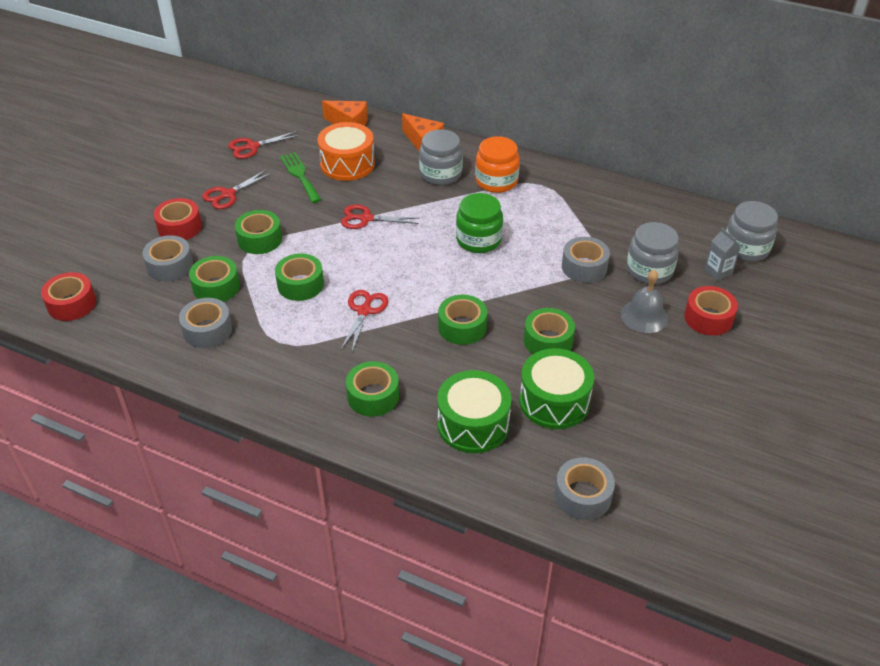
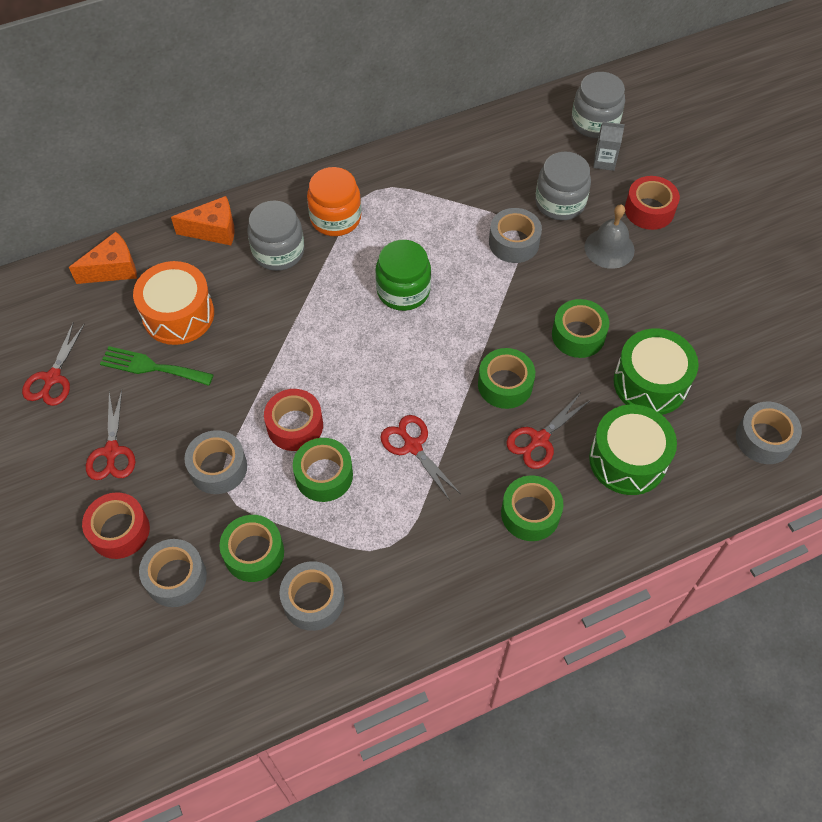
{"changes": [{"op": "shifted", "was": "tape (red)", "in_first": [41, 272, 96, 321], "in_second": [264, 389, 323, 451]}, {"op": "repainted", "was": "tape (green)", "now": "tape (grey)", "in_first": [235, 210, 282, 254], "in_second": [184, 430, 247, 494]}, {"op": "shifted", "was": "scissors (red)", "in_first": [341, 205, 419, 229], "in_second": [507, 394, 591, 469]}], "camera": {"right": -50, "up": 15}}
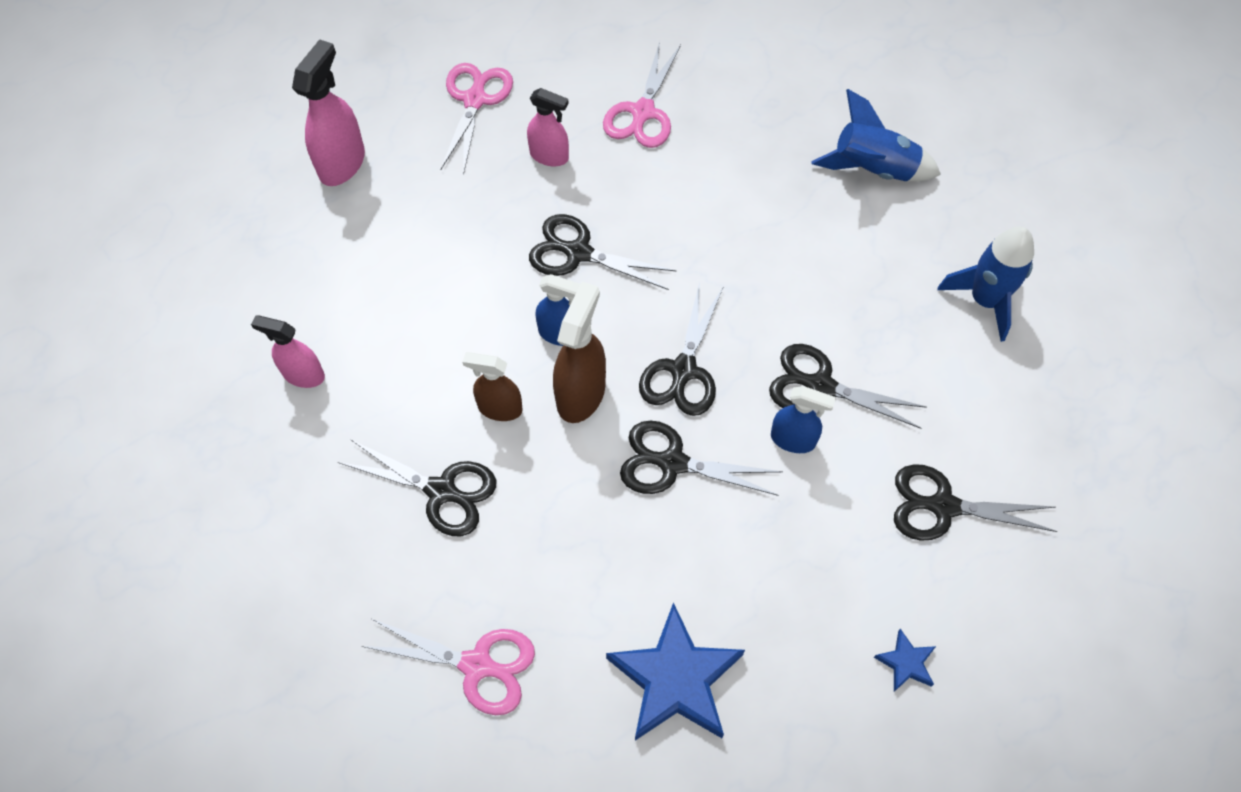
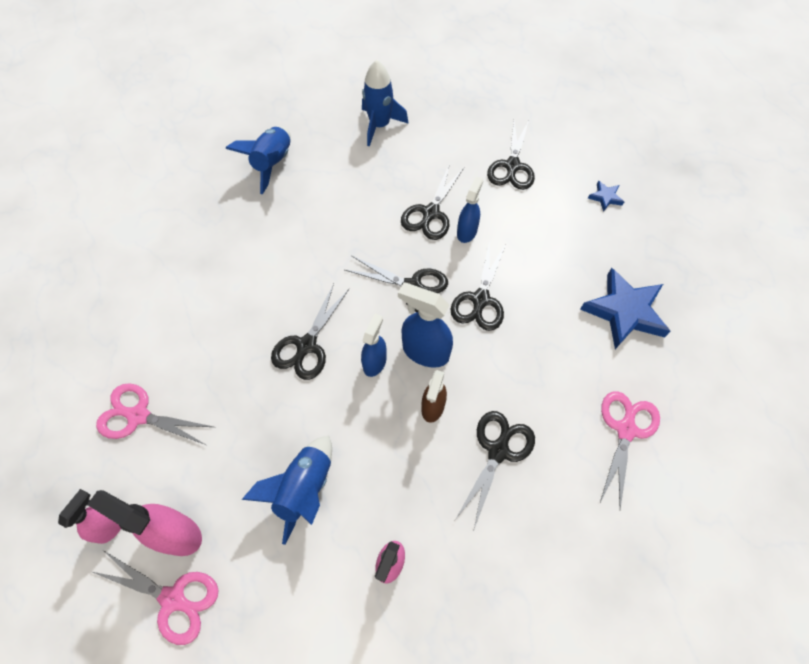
{"changes": [{"op": "shifted", "was": "spray bottle (pink)", "in_first": [527, 88, 569, 166], "in_second": [58, 489, 121, 544]}, {"op": "repainted", "was": "spray bottle (brown)", "now": "spray bottle (blue)", "in_first": [553, 282, 606, 423], "in_second": [398, 283, 453, 368]}, {"op": "shifted", "was": "scissors (pink)", "in_first": [603, 41, 681, 148], "in_second": [93, 550, 219, 645]}, {"op": "new", "now": "rocket (blue)", "in_second": [242, 436, 332, 545]}], "camera": {"right": -85, "up": 0}}
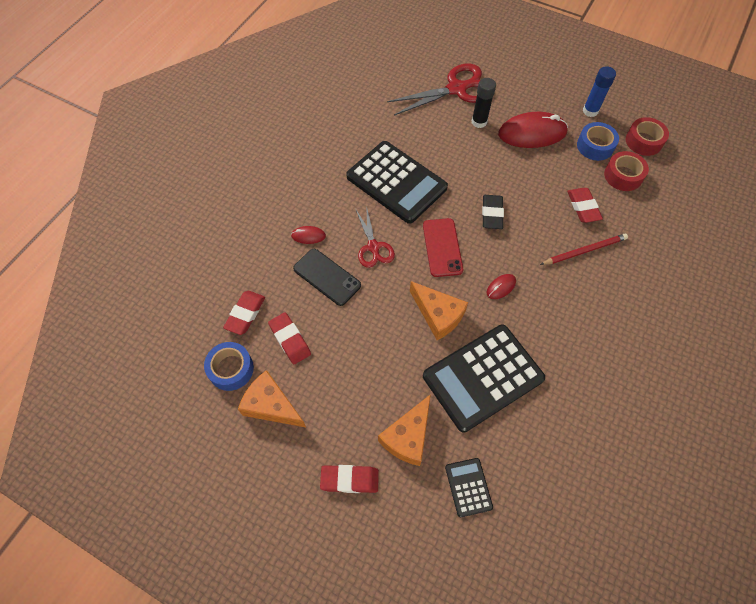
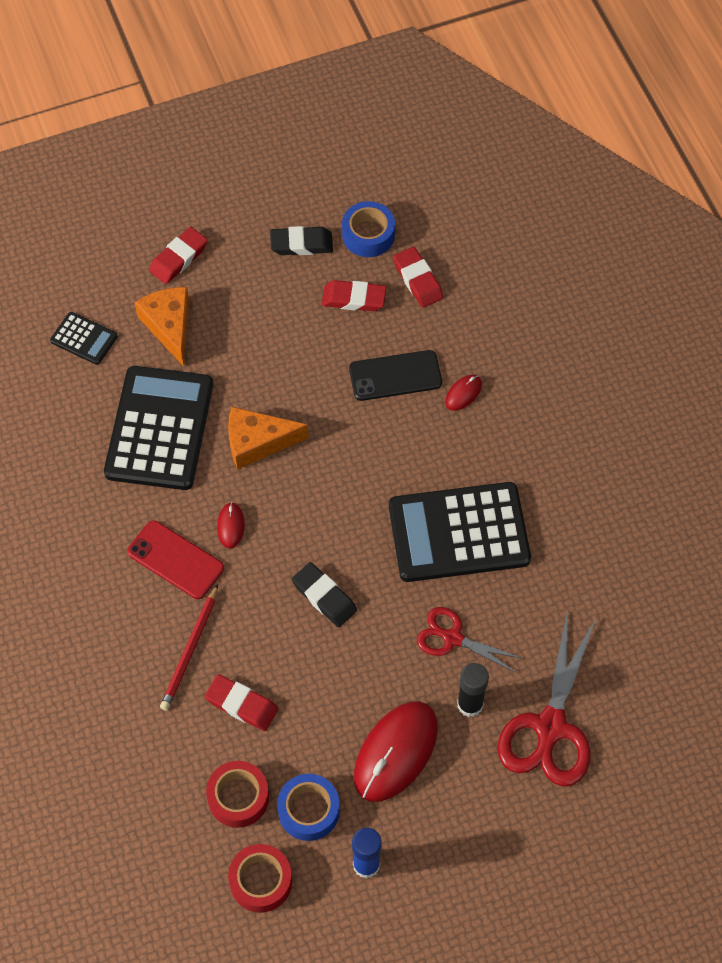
{"changes": [{"op": "swapped", "was": "cheese (orange)", "now": "eraser (black)", "in_first": [238, 370, 306, 427], "in_second": [270, 226, 333, 255]}, {"op": "shifted", "was": "scissors (red)", "in_first": [356, 206, 395, 268], "in_second": [417, 607, 524, 673]}, {"op": "shifted", "was": "phone (red)", "in_first": [423, 218, 463, 277], "in_second": [127, 520, 224, 599]}], "camera": {"right": 130, "up": 0}}
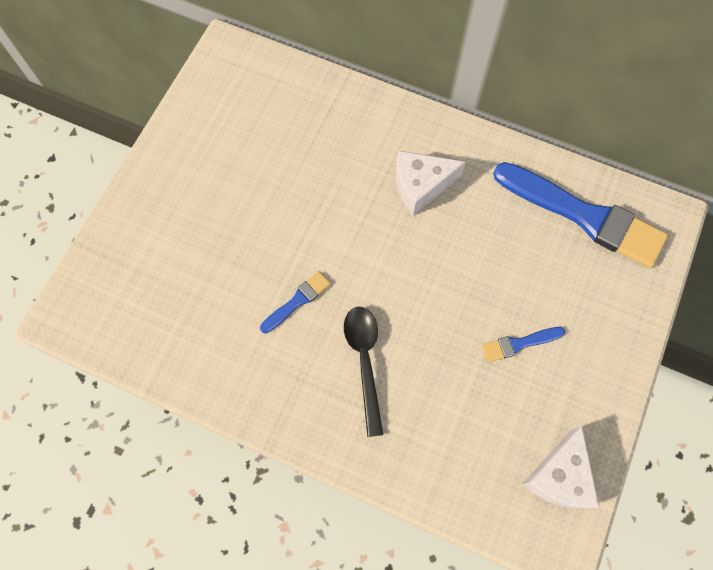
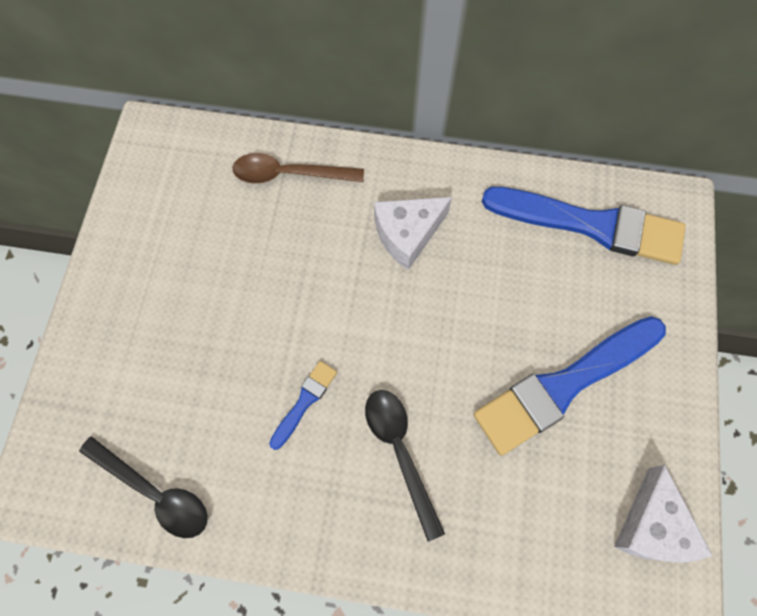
{"changes": [{"op": "scaled", "was": "brush (blue)", "in_first": [482, 327, 565, 362], "in_second": [473, 316, 666, 456], "ratio": 2.25}, {"op": "new", "now": "spoon (black)", "in_second": [79, 436, 208, 538]}, {"op": "new", "now": "spoon (brown)", "in_second": [232, 153, 364, 183]}], "camera": {"right": -15, "up": 0}}
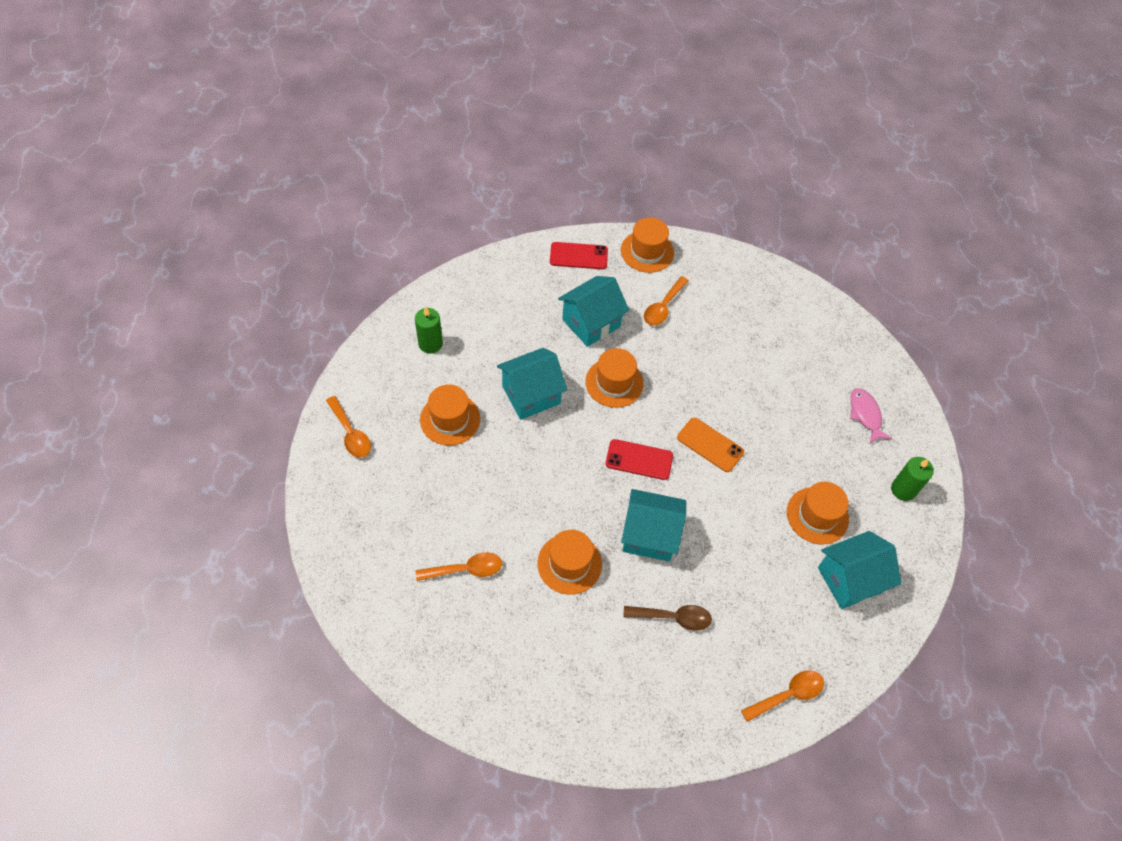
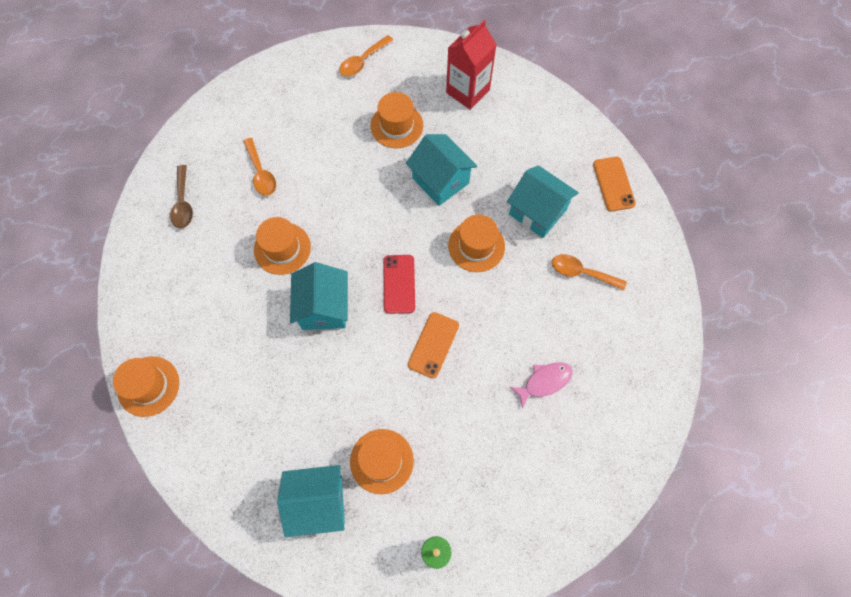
{"changes": [{"op": "swapped", "was": "candle (green)", "now": "carton (red)", "in_first": [415, 307, 443, 354], "in_second": [446, 20, 497, 110]}, {"op": "repainted", "was": "phone (red)", "now": "phone (orange)", "in_first": [550, 242, 608, 269], "in_second": [593, 157, 636, 211]}, {"op": "shifted", "was": "hat (orange)", "in_first": [621, 217, 674, 273], "in_second": [113, 356, 179, 417]}, {"op": "shifted", "was": "spoon (brown)", "in_first": [623, 605, 712, 631], "in_second": [170, 165, 193, 229]}, {"op": "gone", "was": "spoon (orange)", "in_first": [741, 670, 824, 722]}, {"op": "rotated", "was": "house (turquoise)", "in_first": [818, 531, 902, 609], "in_second": [277, 465, 345, 537], "clockwise": -60}, {"op": "shifted", "was": "fish (pink)", "in_first": [850, 388, 892, 443], "in_second": [510, 362, 573, 409]}], "camera": {"right": 80, "up": 10}}
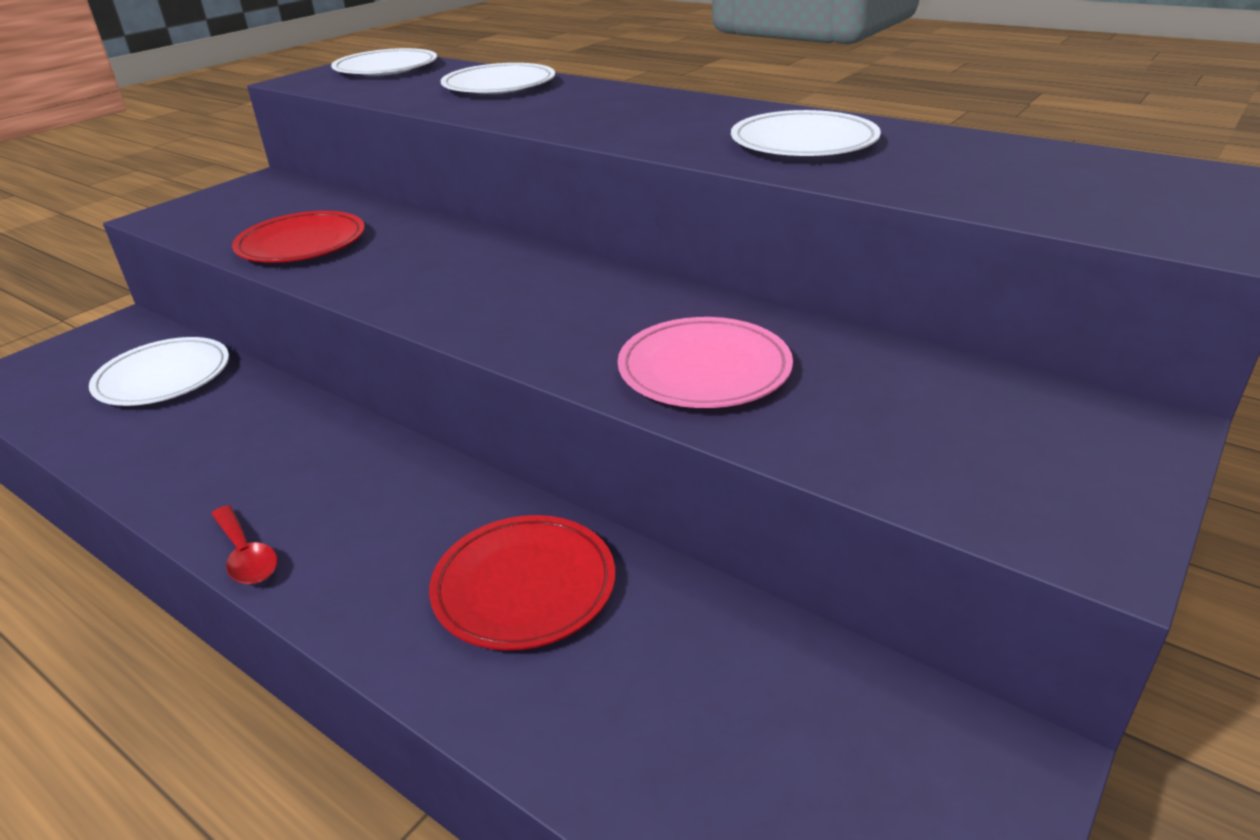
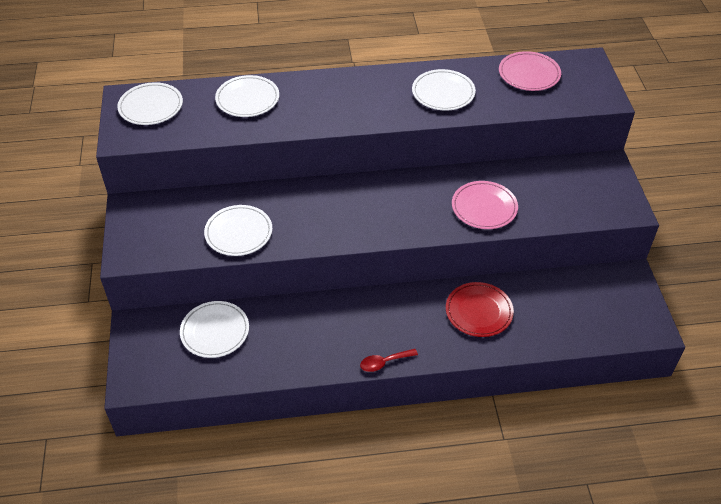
{"changes": [{"op": "rotated", "was": "spoon (red)", "in_first": [211, 505, 278, 584], "in_second": [360, 349, 418, 372], "clockwise": 150}, {"op": "repainted", "was": "plate (red)", "now": "plate (white)", "in_first": [232, 211, 365, 263], "in_second": [204, 205, 272, 256]}, {"op": "new", "now": "plate (pink)", "in_second": [499, 51, 561, 91]}], "camera": {"right": -45, "up": 15}}
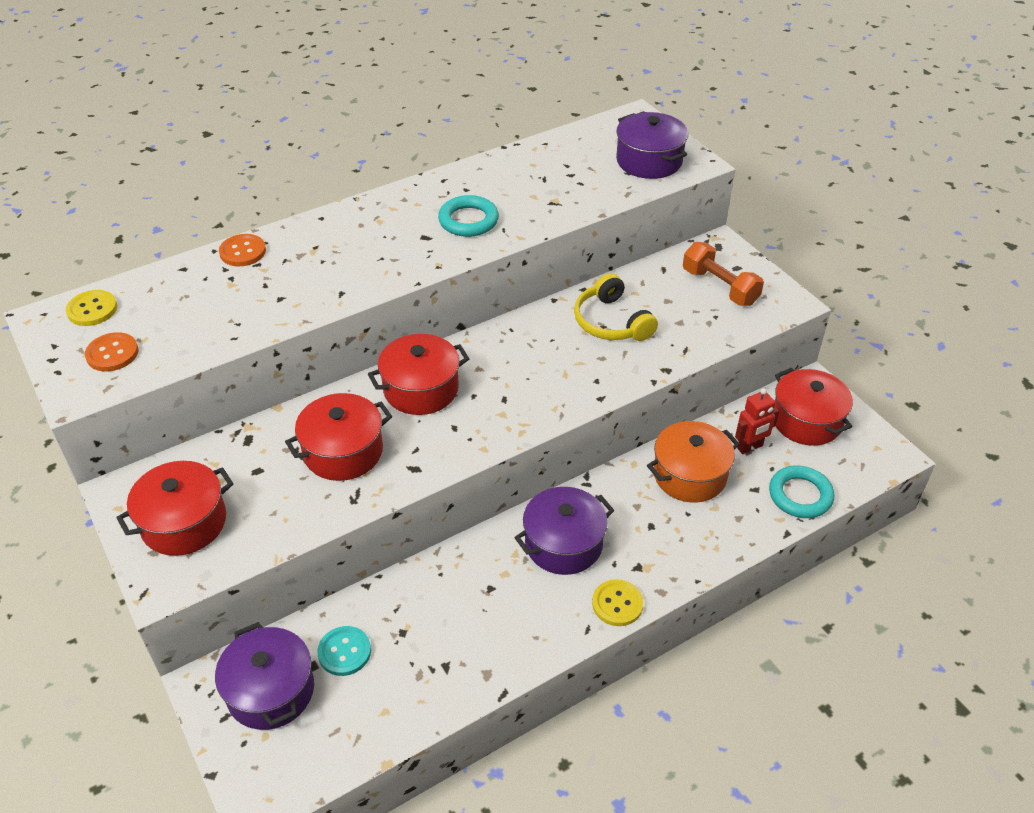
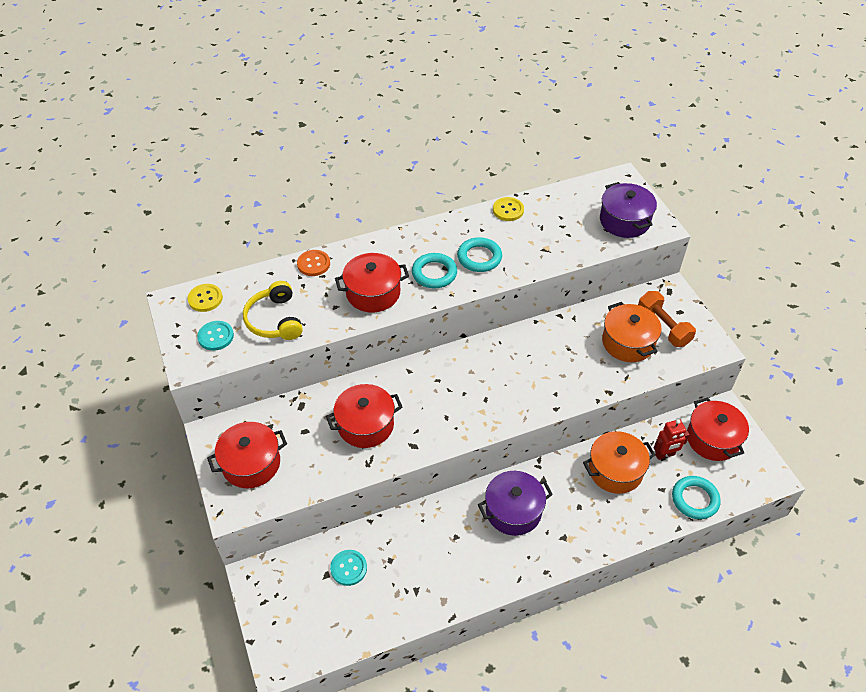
{"changes": [{"op": "repainted", "was": "button (orange)", "now": "button (turquoise)", "in_first": [85, 332, 138, 372], "in_second": [197, 321, 234, 351]}, {"op": "gone", "was": "pot (purple)", "in_first": [215, 622, 314, 730]}, {"op": "shifted", "was": "pot (red)", "in_first": [368, 334, 469, 415], "in_second": [335, 253, 409, 313]}, {"op": "shifted", "was": "headphones (yellow)", "in_first": [574, 273, 658, 341], "in_second": [243, 281, 303, 340]}, {"op": "shifted", "was": "button (yellow)", "in_first": [592, 580, 644, 626], "in_second": [493, 197, 524, 221]}, {"op": "new", "now": "ring (turquoise)", "in_second": [412, 253, 457, 289]}, {"op": "new", "now": "pot (orange)", "in_second": [602, 302, 662, 362]}], "camera": {"right": 10, "up": 5}}
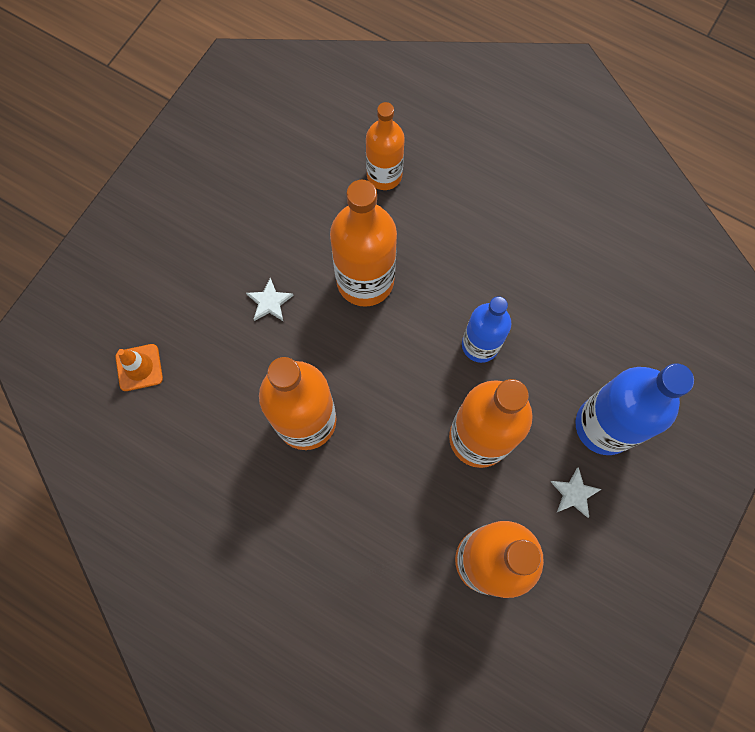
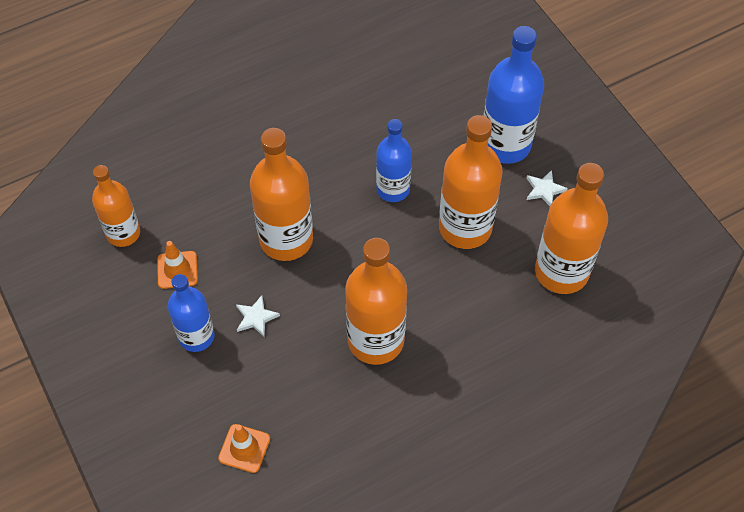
{"changes": [{"op": "shifted", "was": "bottle (orange)", "in_first": [366, 102, 405, 190], "in_second": [92, 165, 140, 247]}, {"op": "new", "now": "traffic cone (orange)", "in_second": [157, 241, 198, 289]}, {"op": "new", "now": "bottle (blue)", "in_second": [168, 274, 215, 352]}], "camera": {"right": -60, "up": -15}}
